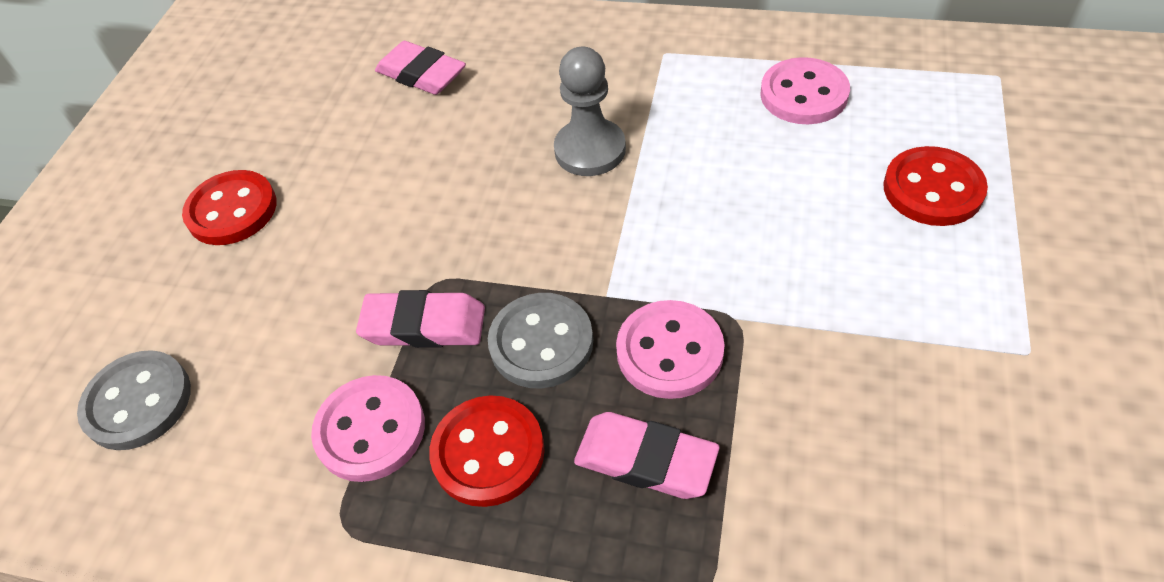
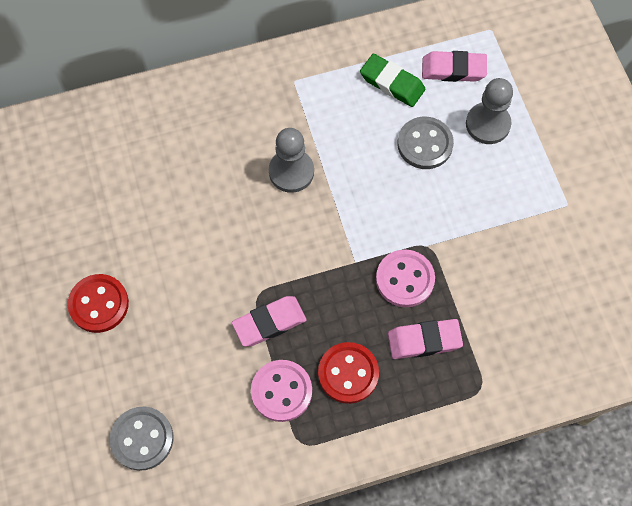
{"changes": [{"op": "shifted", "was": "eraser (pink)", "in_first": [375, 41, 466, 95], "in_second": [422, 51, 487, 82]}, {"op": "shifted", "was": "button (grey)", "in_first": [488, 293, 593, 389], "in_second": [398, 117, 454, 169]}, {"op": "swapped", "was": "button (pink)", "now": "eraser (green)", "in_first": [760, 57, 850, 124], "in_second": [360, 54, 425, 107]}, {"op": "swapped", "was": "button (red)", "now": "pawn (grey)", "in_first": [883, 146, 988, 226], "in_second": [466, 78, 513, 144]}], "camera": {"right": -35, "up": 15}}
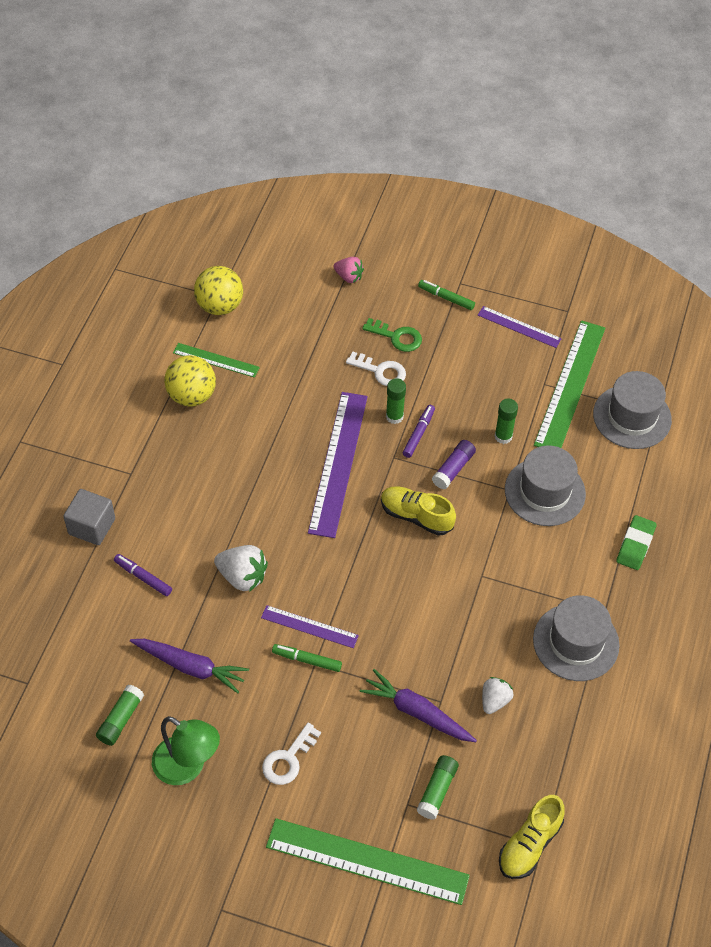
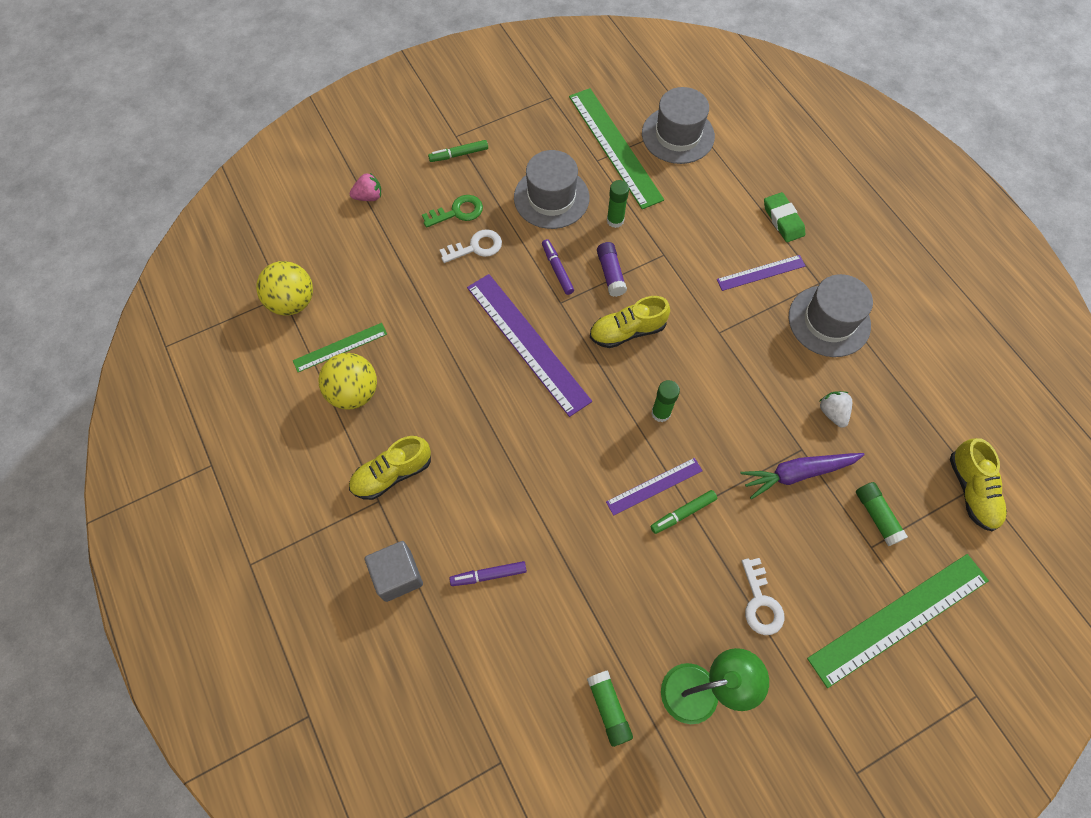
{"changes": [{"op": "gone", "was": "carrot (purple)", "in_first": [130, 639, 249, 693]}, {"op": "gone", "was": "strawberry (white)", "in_first": [214, 545, 268, 592]}, {"op": "shifted", "was": "glue stick (green)", "in_first": [386, 378, 406, 424], "in_second": [651, 380, 680, 422]}, {"op": "shifted", "was": "ruler (purple)", "in_first": [478, 306, 562, 348], "in_second": [717, 255, 806, 291]}, {"op": "shifted", "was": "hat (grey)", "in_first": [505, 445, 586, 526], "in_second": [514, 150, 589, 229]}, {"op": "new", "now": "shoe (yellow)", "in_second": [349, 436, 431, 500]}], "camera": {"right": -45, "up": 10}}
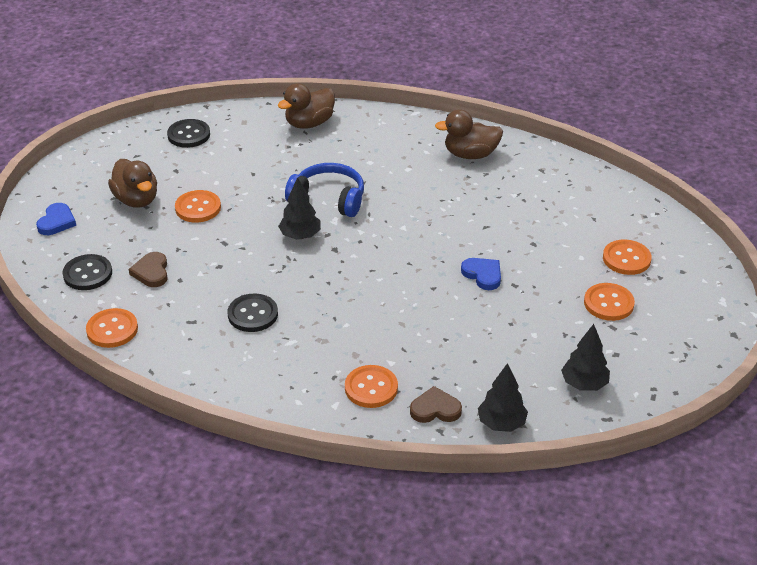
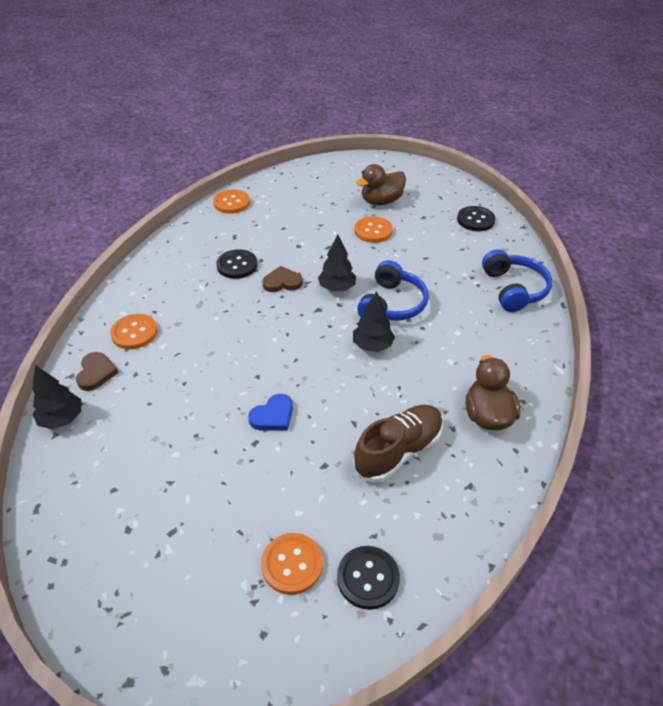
{"changes": [{"op": "gone", "was": "heart (blue)", "in_first": [36, 203, 76, 235]}, {"op": "shifted", "was": "button (black)", "in_first": [62, 254, 112, 290], "in_second": [337, 546, 400, 610]}, {"op": "shifted", "was": "heart (brown)", "in_first": [129, 252, 168, 287], "in_second": [262, 266, 303, 292]}, {"op": "swapped", "was": "duck (brown)", "now": "headphones (blue)", "in_first": [278, 83, 335, 129], "in_second": [482, 249, 552, 312]}, {"op": "shifted", "was": "tree (black)", "in_first": [561, 324, 610, 391], "in_second": [353, 291, 395, 352]}, {"op": "gone", "was": "button (orange)", "in_first": [584, 283, 635, 321]}, {"op": "new", "now": "shoe (brown)", "in_second": [353, 405, 443, 483]}], "camera": {"right": 90, "up": 5}}
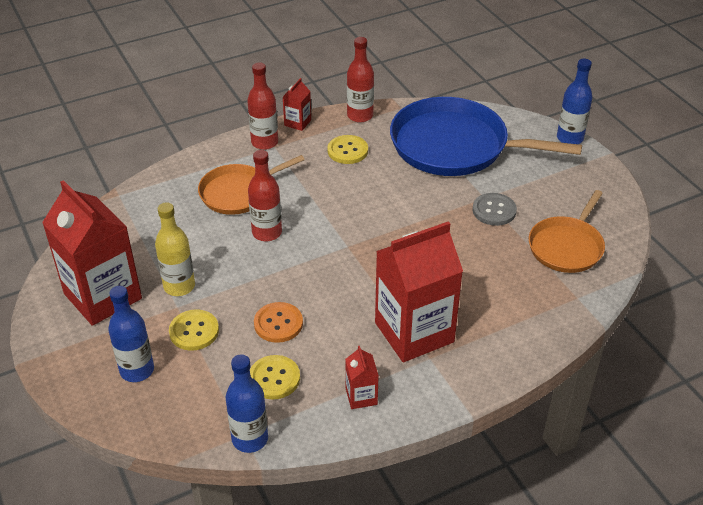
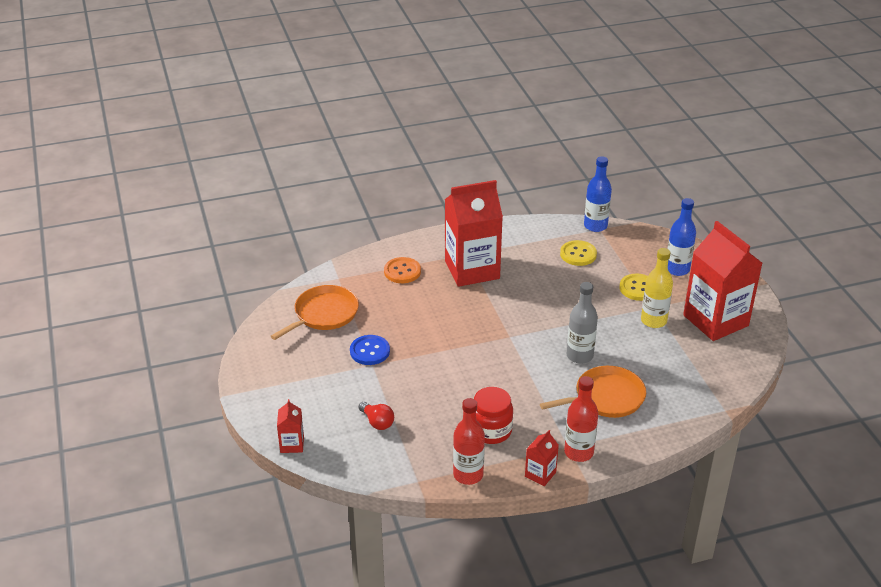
{"changes": [{"op": "repainted", "was": "bottle (red)", "now": "bottle (grey)", "in_first": [248, 150, 282, 241], "in_second": [567, 282, 598, 364]}, {"op": "shifted", "was": "button (orange)", "in_first": [254, 302, 303, 343], "in_second": [384, 257, 421, 283]}, {"op": "swapped", "was": "button (yellow)", "now": "jar (red)", "in_first": [327, 135, 368, 164], "in_second": [474, 387, 513, 444]}, {"op": "shifted", "was": "carton (red)", "in_first": [345, 346, 379, 409], "in_second": [277, 399, 304, 453]}, {"op": "swapped", "was": "pan (blue)", "now": "light bulb (red)", "in_first": [390, 97, 582, 176], "in_second": [358, 402, 394, 430]}, {"op": "repainted", "was": "button (grey)", "now": "button (blue)", "in_first": [473, 193, 517, 226], "in_second": [350, 335, 390, 365]}, {"op": "gone", "was": "bottle (blue)", "in_first": [557, 59, 593, 144]}], "camera": {"right": -170, "up": -5}}
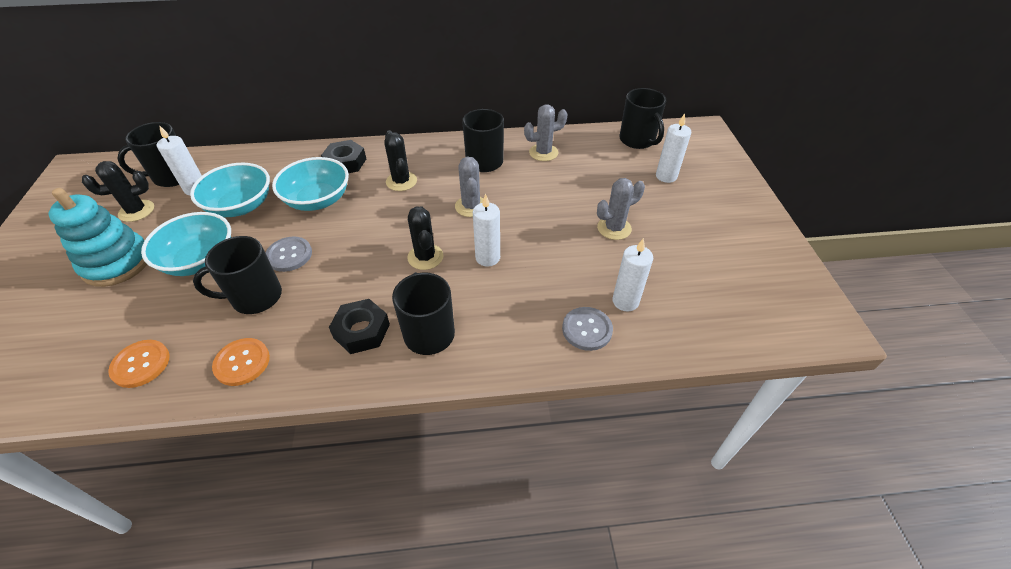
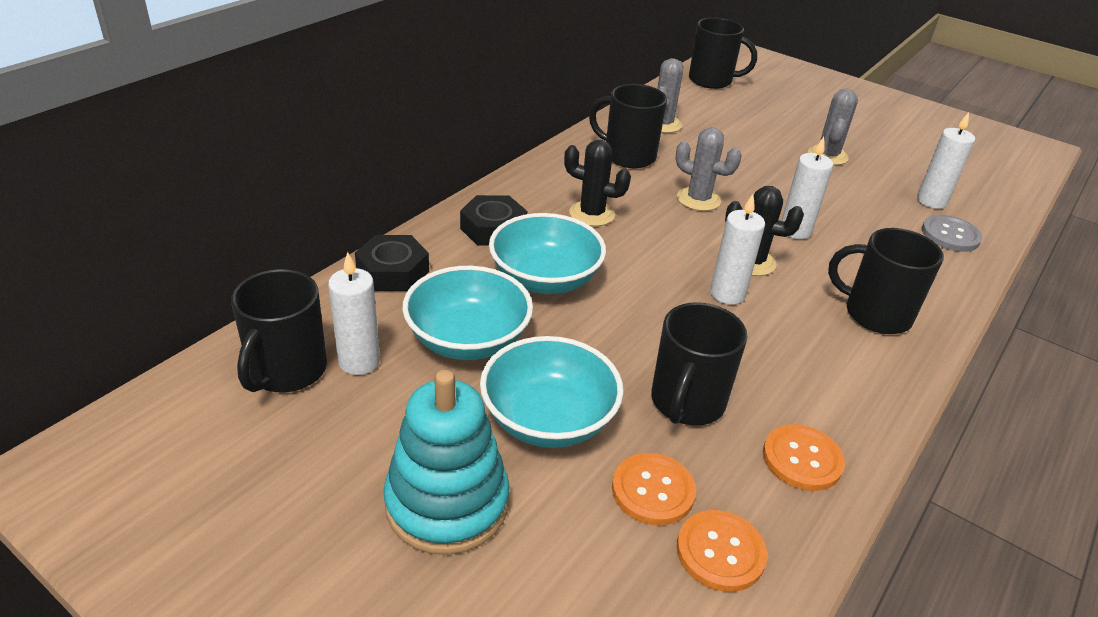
{"changes": [{"op": "gone", "was": "cactus (black)", "in_first": [82, 161, 154, 222]}, {"op": "gone", "was": "button (grey)", "in_first": [266, 237, 312, 272]}, {"op": "shifted", "was": "nut (black)", "in_first": [329, 299, 390, 354], "in_second": [355, 235, 429, 291]}, {"op": "shifted", "was": "candle (white)", "in_first": [656, 113, 691, 183], "in_second": [710, 194, 765, 305]}, {"op": "new", "now": "button (orange)", "in_second": [612, 453, 696, 525]}], "camera": {"right": -50, "up": -10}}
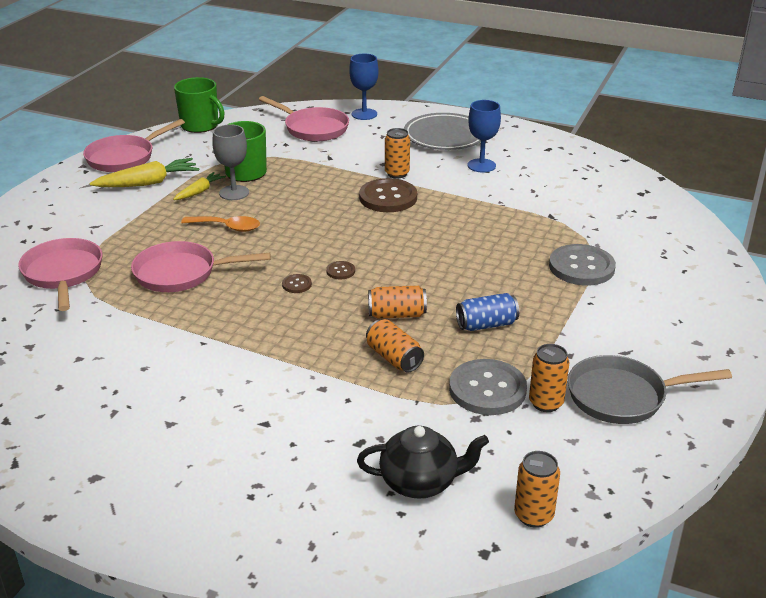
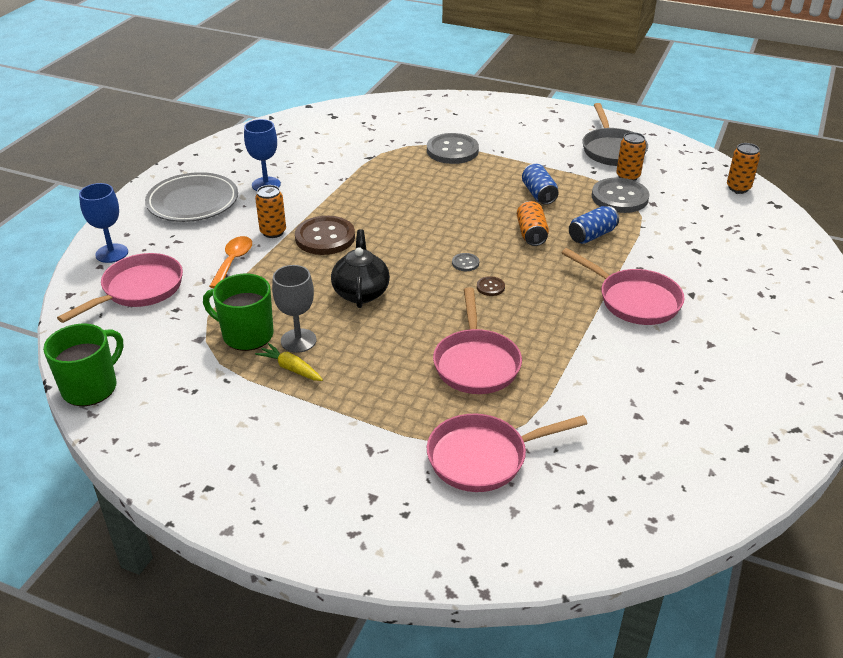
{"changes": [{"op": "shifted", "was": "pan (pink)", "in_first": [83, 119, 185, 172], "in_second": [562, 248, 685, 325]}, {"op": "gone", "was": "carrot (yellow)", "in_first": [90, 158, 199, 187]}, {"op": "shifted", "was": "spoon (orange)", "in_first": [181, 216, 260, 232], "in_second": [209, 236, 252, 289]}, {"op": "repainted", "was": "button (brown)", "now": "button (grey)", "in_first": [326, 261, 355, 279], "in_second": [452, 253, 479, 271]}, {"op": "shifted", "was": "teapot (black)", "in_first": [357, 426, 489, 498], "in_second": [331, 229, 390, 308]}, {"op": "repainted", "was": "can (orange)", "now": "can (blue)", "in_first": [366, 319, 424, 372], "in_second": [569, 206, 619, 244]}], "camera": {"right": -90, "up": 5}}
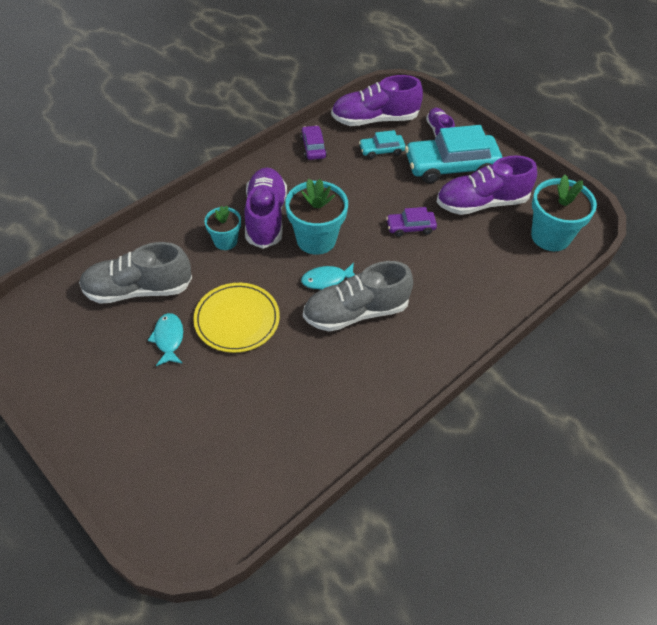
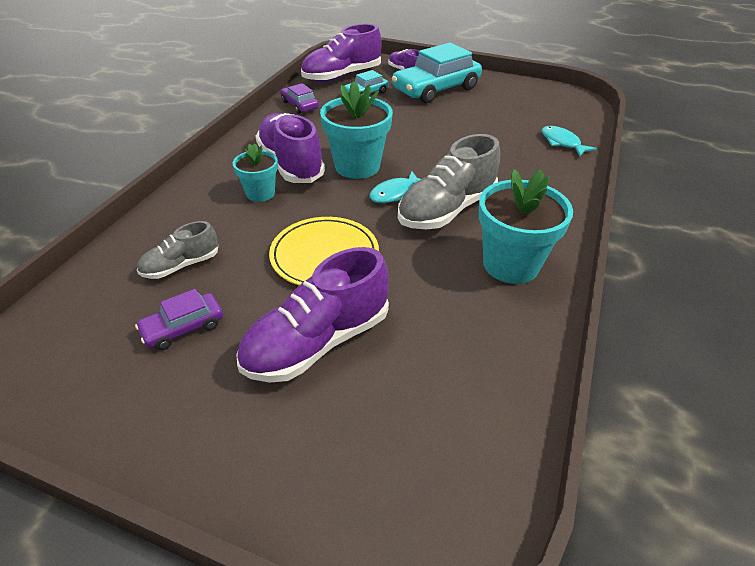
{"changes": [{"op": "scaled", "was": "shoe (grey)", "in_first": [79, 242, 192, 304], "in_second": [137, 221, 218, 279], "ratio": 0.55}, {"op": "shifted", "was": "fish (turquoise)", "in_first": [148, 313, 183, 366], "in_second": [542, 126, 597, 156]}, {"op": "shifted", "was": "car (purple)", "in_first": [386, 207, 437, 237], "in_second": [135, 289, 223, 350]}, {"op": "shifted", "was": "shoe (purple)", "in_first": [437, 155, 537, 215], "in_second": [236, 247, 389, 383]}, {"op": "shifted", "was": "flower pot (turquoise)", "in_first": [531, 175, 597, 251], "in_second": [478, 169, 573, 284]}], "camera": {"right": -25, "up": -10}}
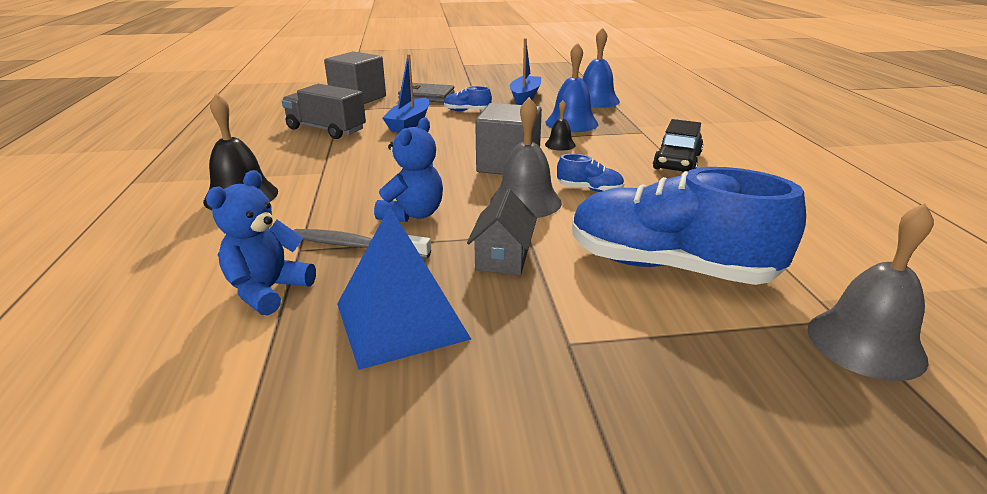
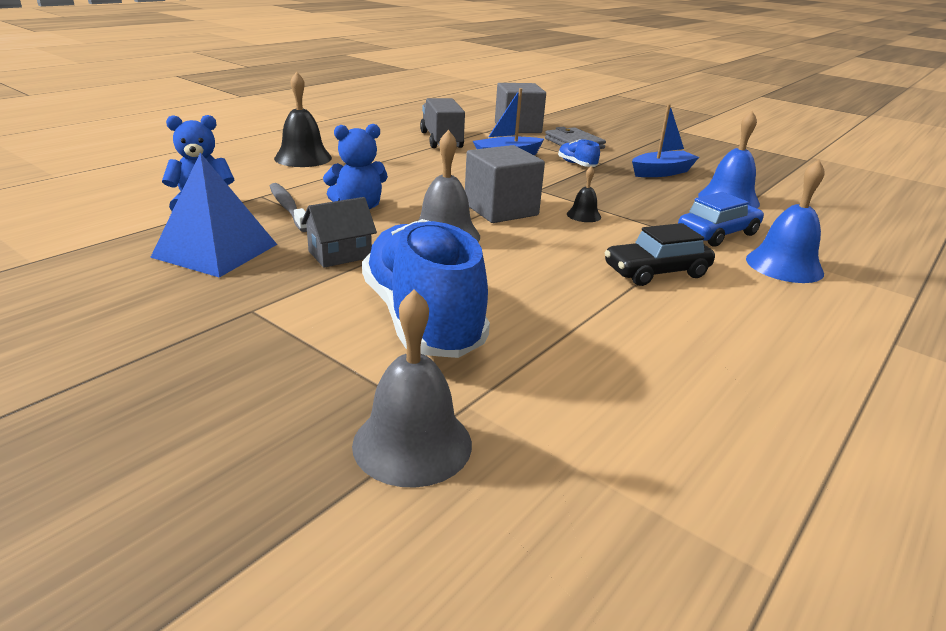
{"changes": [{"op": "shifted", "was": "bell (blue)", "in_first": [546, 42, 598, 132], "in_second": [746, 160, 825, 283]}, {"op": "gone", "was": "shoe (blue)", "in_first": [557, 154, 624, 192]}, {"op": "new", "now": "car (blue)", "in_second": [678, 192, 764, 247]}], "camera": {"right": 45, "up": 0}}
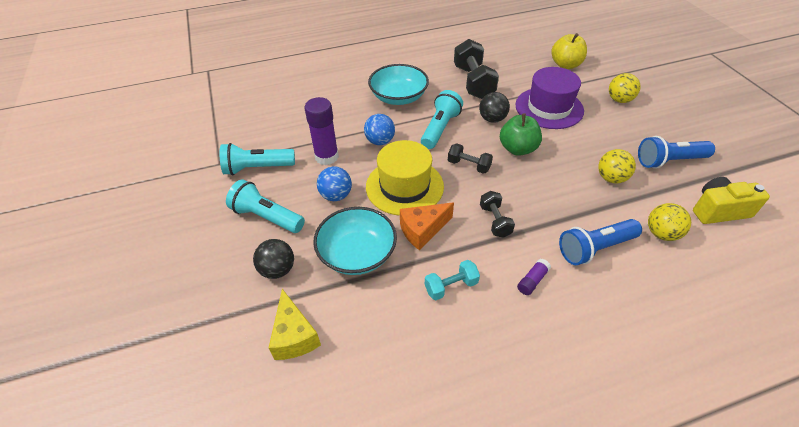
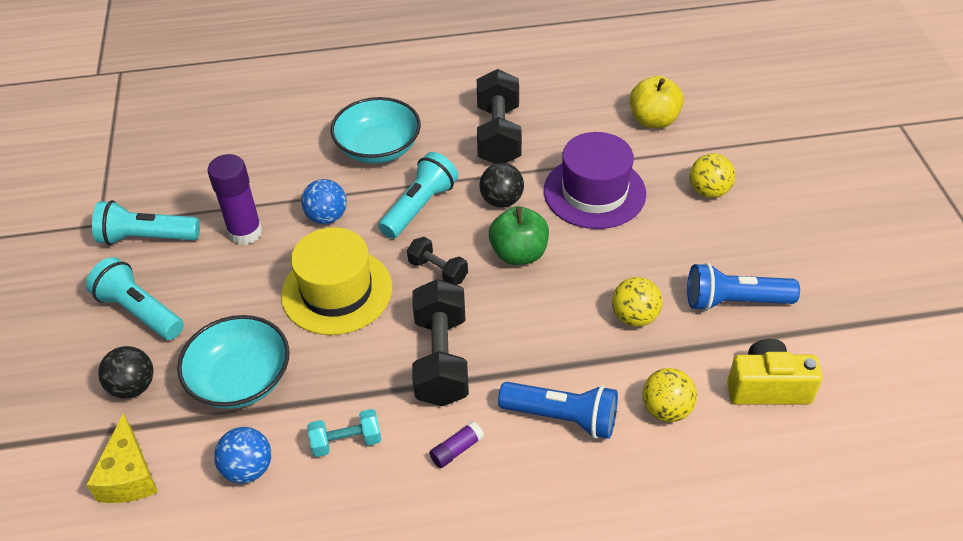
{"changes": [{"op": "shifted", "was": "ball (blue)", "in_first": [317, 166, 352, 201], "in_second": [214, 427, 271, 484]}, {"op": "gone", "was": "cheese (orange)", "in_first": [400, 202, 454, 250]}, {"op": "scaled", "was": "dumbbell (black)", "in_first": [480, 191, 515, 238], "in_second": [412, 279, 469, 406], "ratio": 1.84}, {"op": "rotated", "was": "flashlight (blue)", "in_first": [559, 219, 642, 265], "in_second": [498, 382, 618, 439], "clockwise": -150}], "camera": {"right": 10, "up": 0}}
